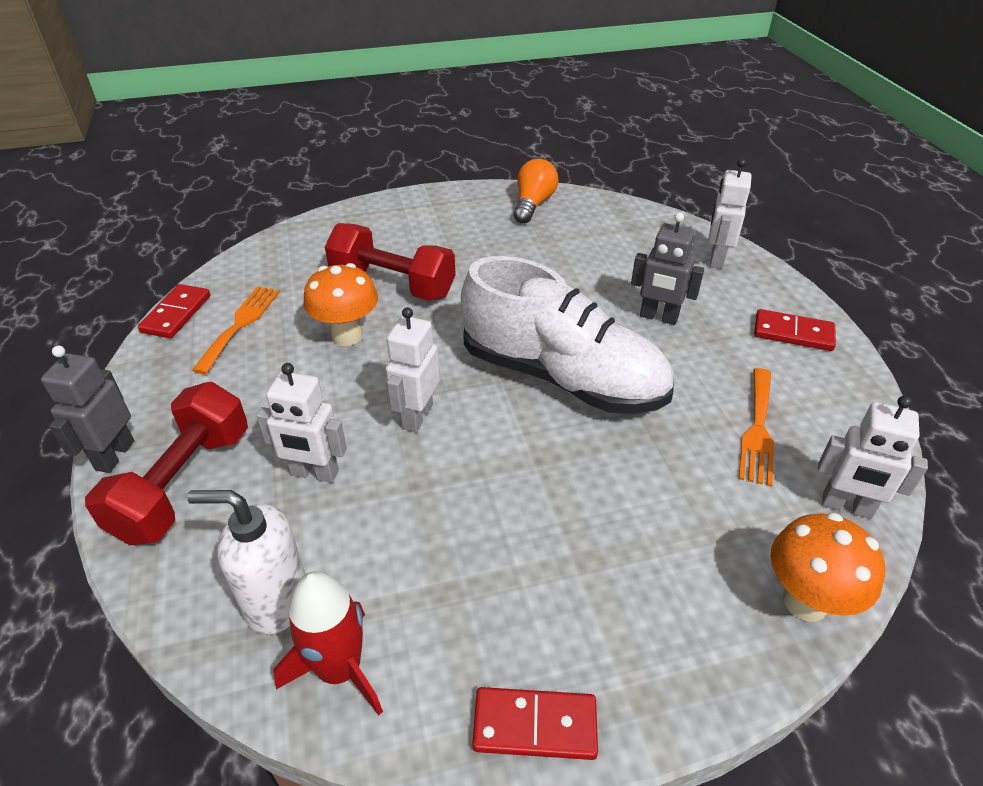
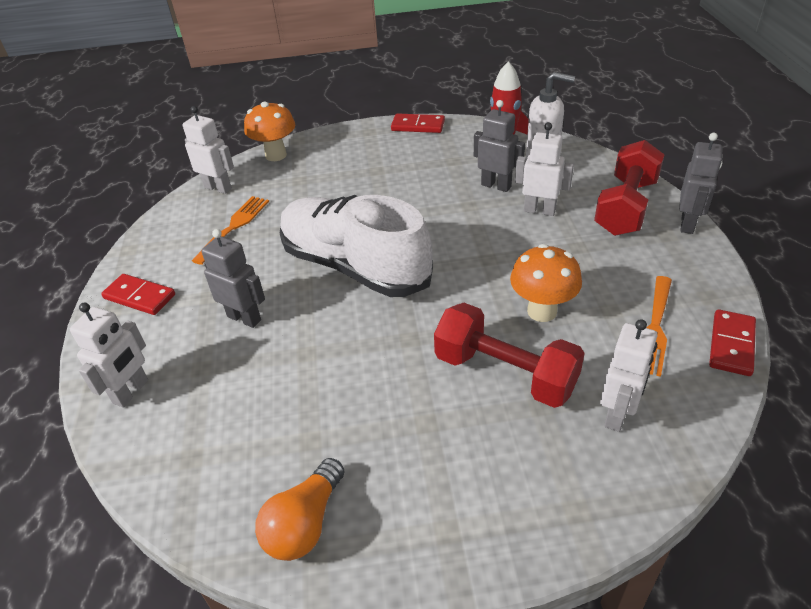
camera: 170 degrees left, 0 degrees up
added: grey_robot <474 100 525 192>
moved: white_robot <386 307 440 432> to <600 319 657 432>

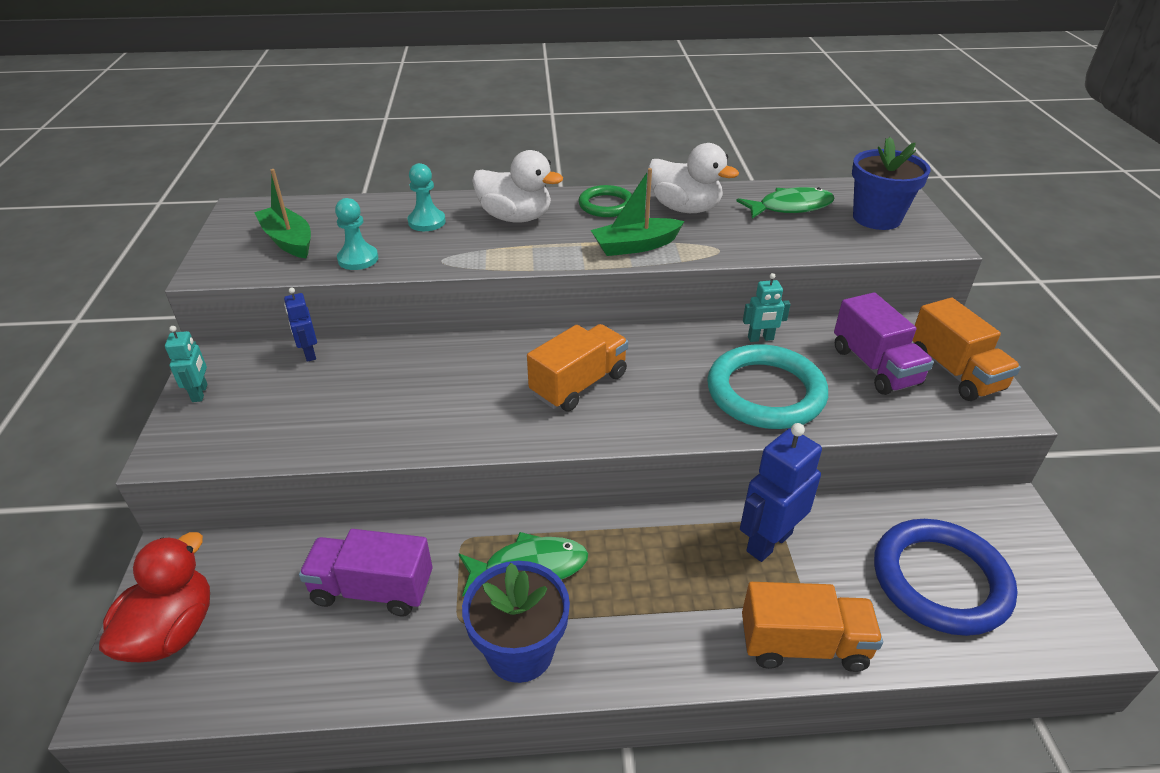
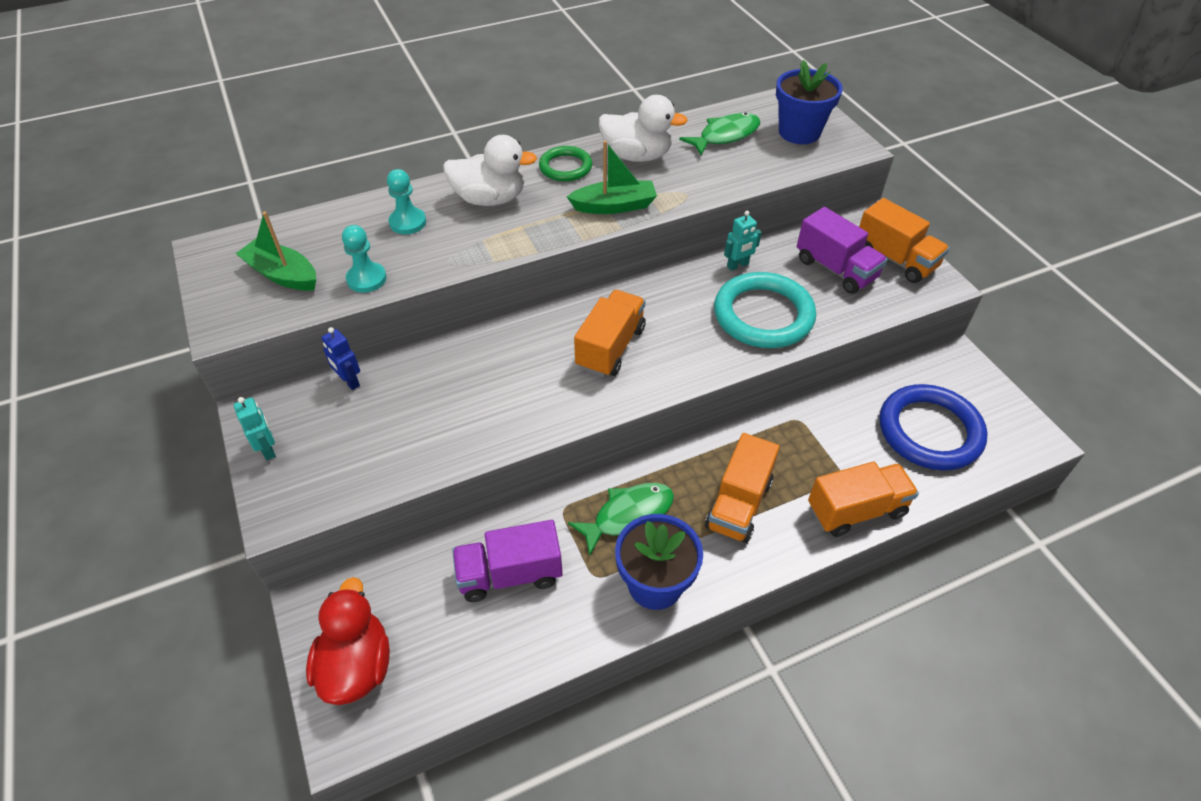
camera: 20 degrees left, 10 degrees up
removed: blue_robot <740 423 822 562>
added: orange_truck <705 433 780 543>
turned: green_boat <591 168 685 256> = <567 141 657 214> 150 degrees counterclockwise

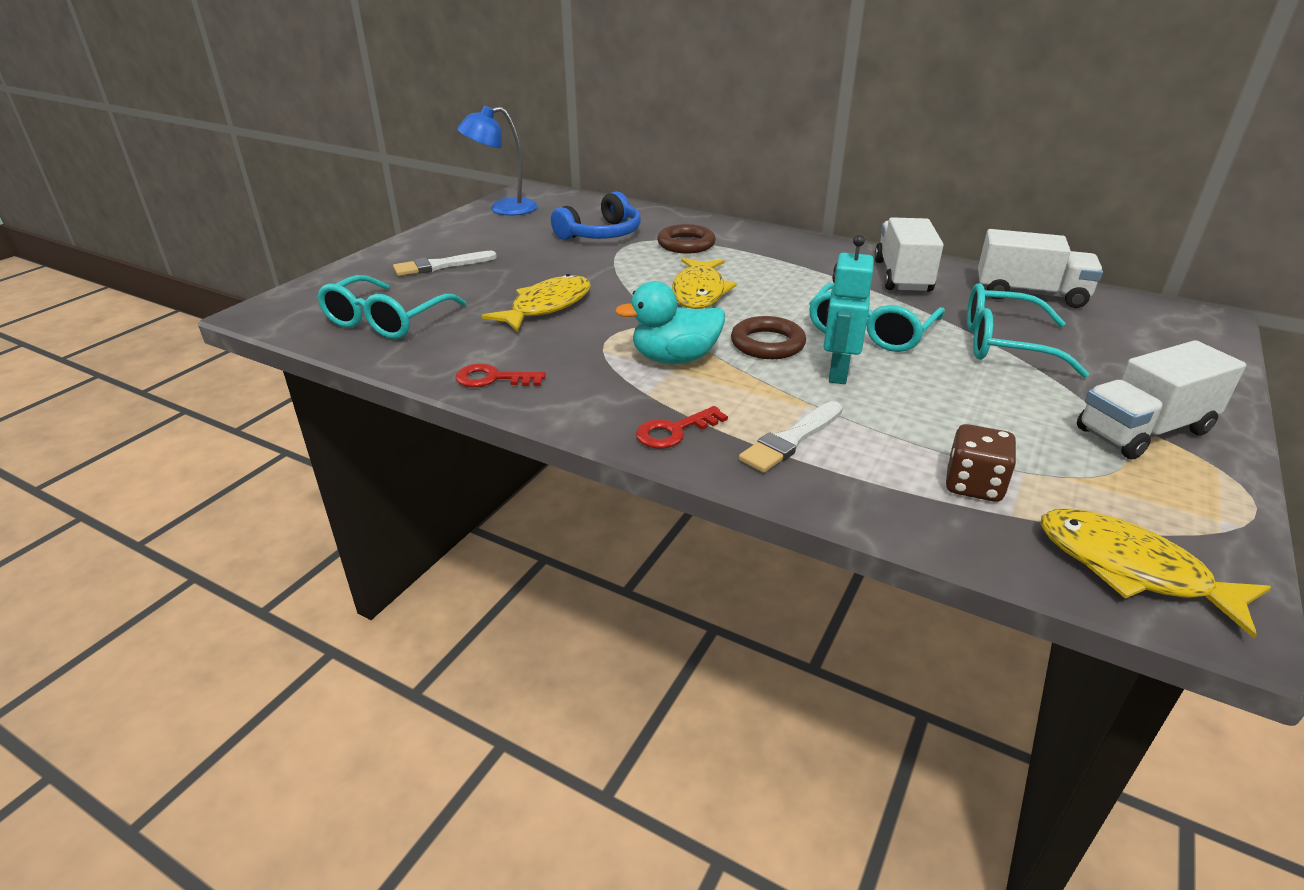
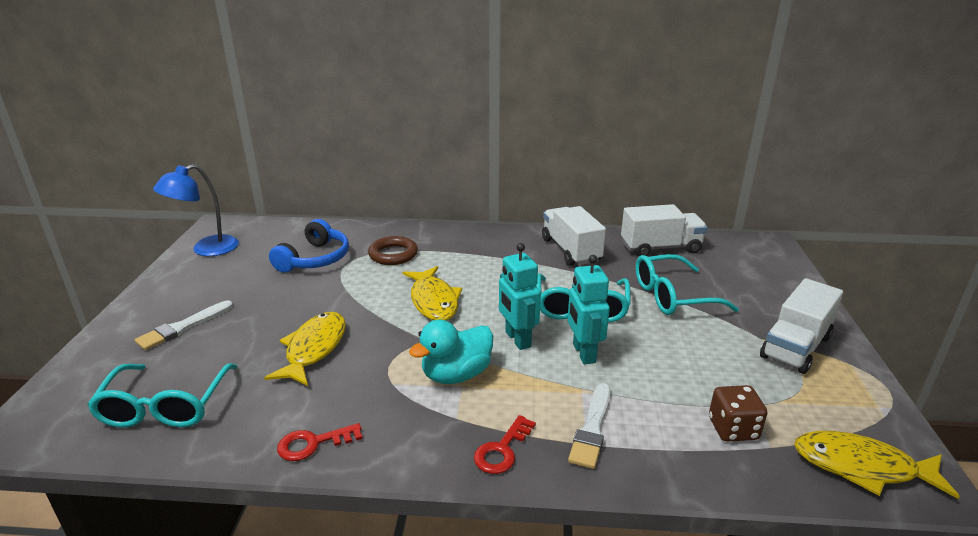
camera: 25 degrees left, 5 degrees down
replaced: brown_ring <731 316 806 359> to turquoise_robot <499 243 541 350>

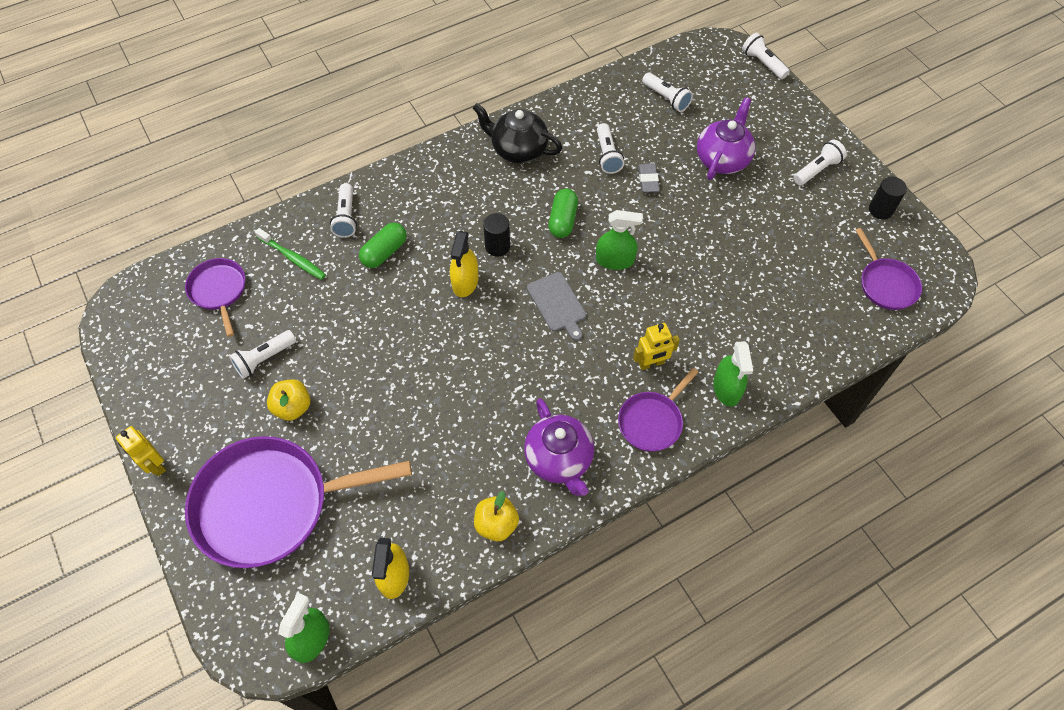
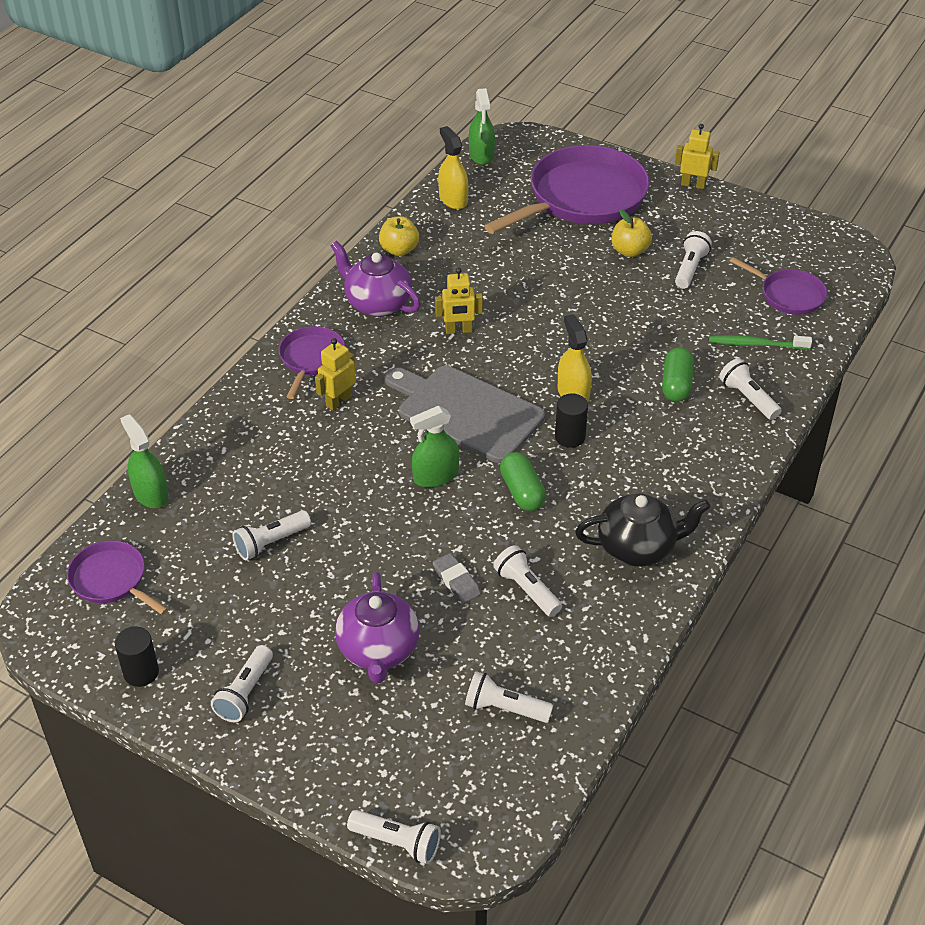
camera: 150 degrees right, 15 degrees down
added: white_flashlight <233 510 311 561>; yellow_robot <435 268 483 334>
moved: green_spray_bottle <713 341 753 407> to <120 414 169 508>
resized: grey_cutting_board <527 272 586 341> = <385 366 545 463> x1.84

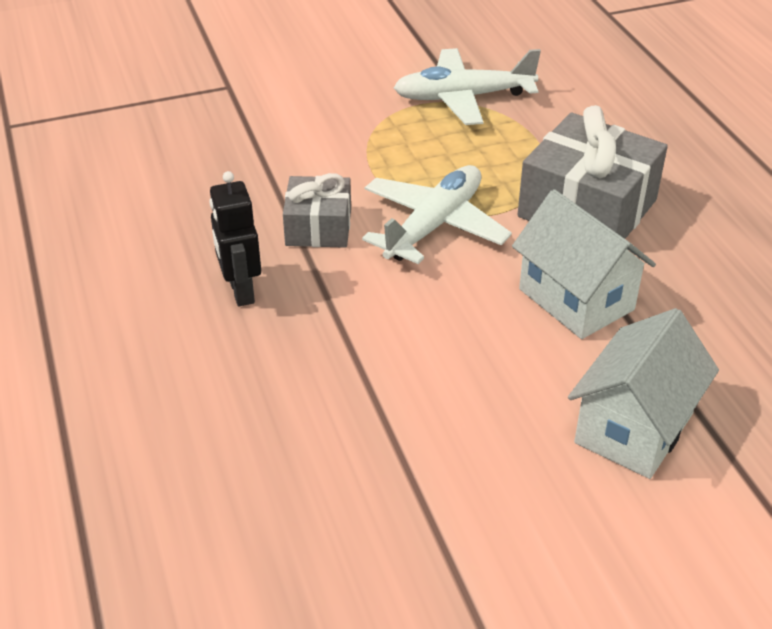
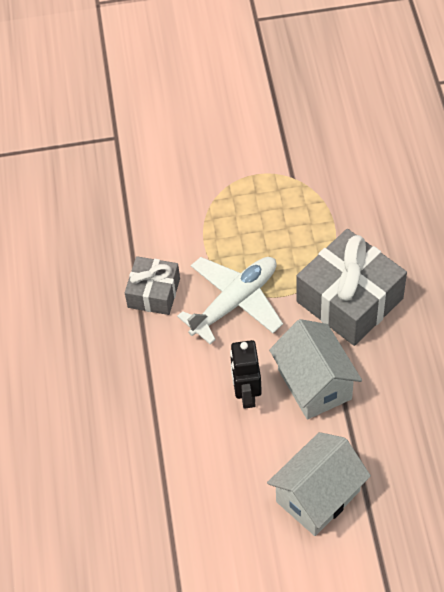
camera: 15 degrees right, 15 degrees up
removed: white_plane <394 48 541 125>
moved: black_robot <209 171 261 306> to <230 340 262 409>

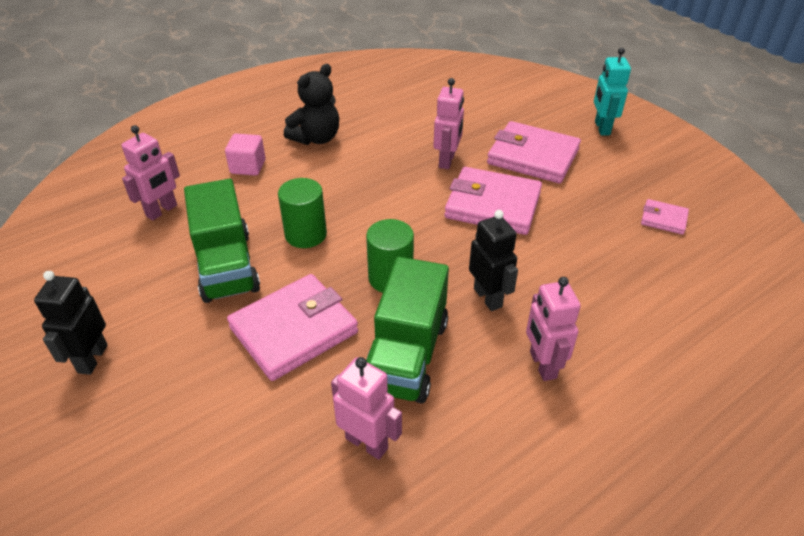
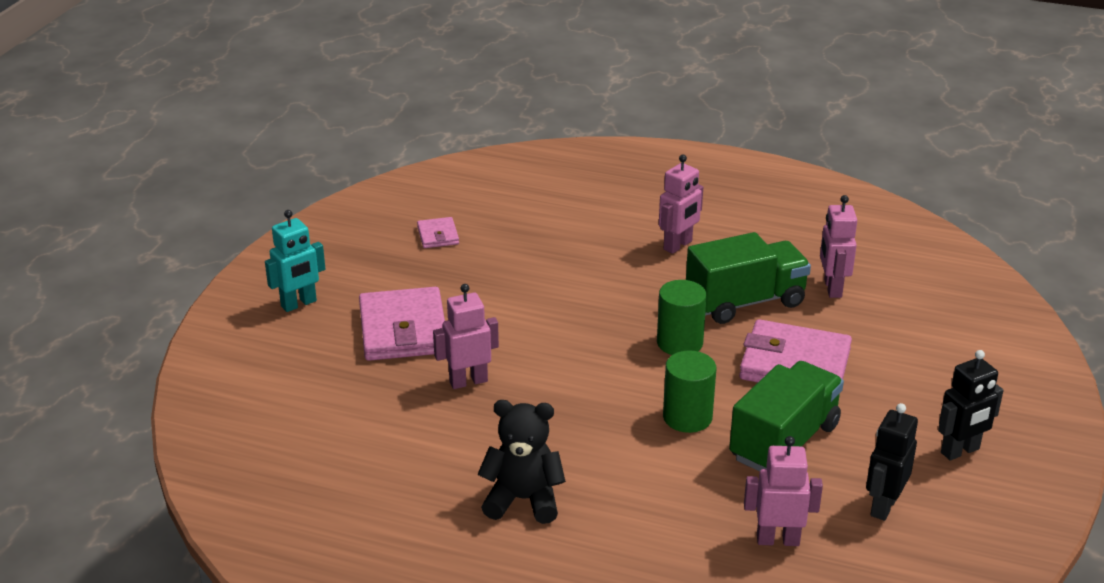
camera: 125 degrees left, 10 degrees down
removed: pink_cube <225 134 266 176>; pink_wallet <444 167 542 235>
moved: black_robot <469 210 518 311> to <866 403 918 521>

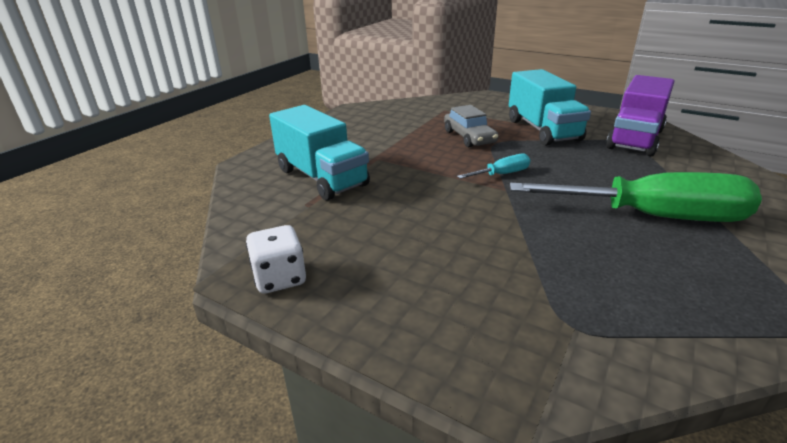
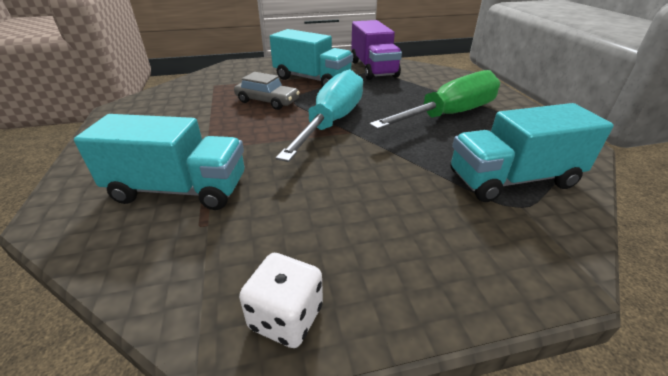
camera: 45 degrees left, 5 degrees up
added: turquoise_truck <451 103 614 202>
resized: turquoise_screwdriver <457 154 530 179> = <276 69 363 162> x2.33

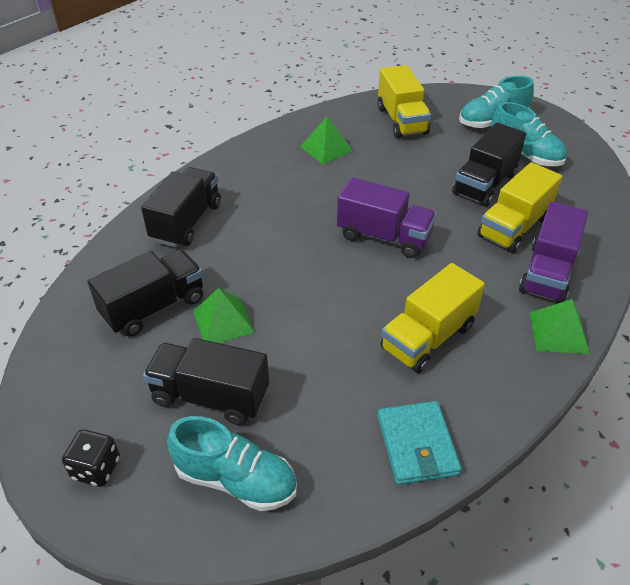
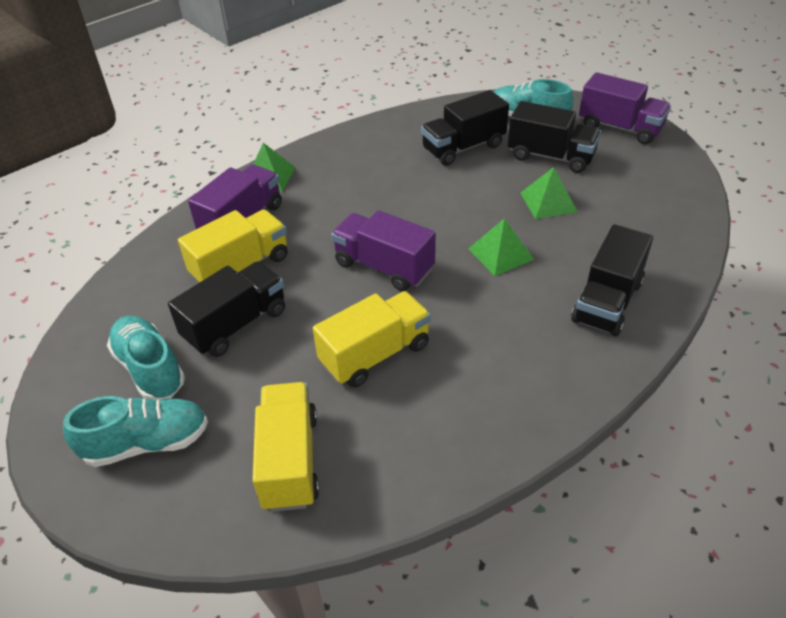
camera: 170 degrees left, 0 degrees up
removed: turquoise_wallet <378 401 461 485>
moved: black_truck <87 249 203 337> to <421 90 509 166>; green_pyramid <300 117 353 164> to <468 218 534 276>; yellow_truck <381 263 485 373> to <313 291 431 388>
replaced: black_dice <62 429 120 487> to purple_truck <579 72 671 144>

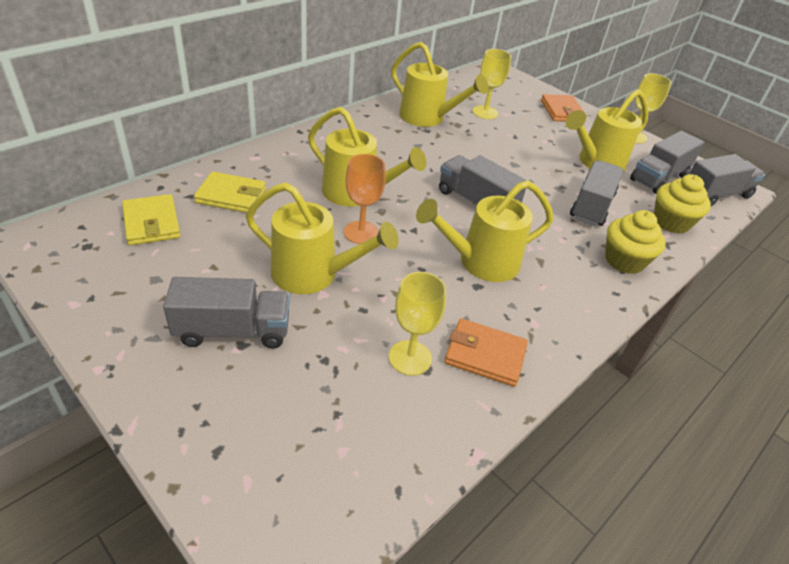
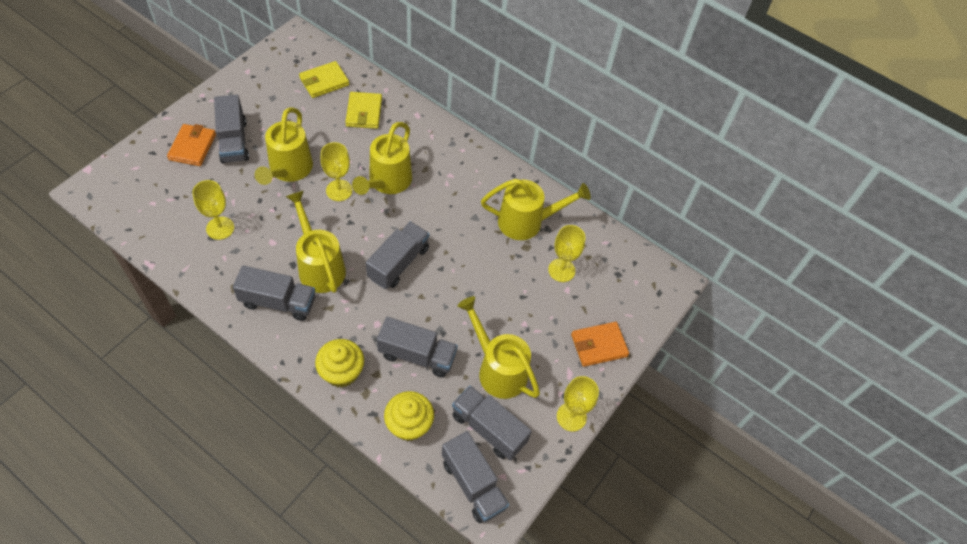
camera: 80 degrees right, 15 degrees up
added: grey_truck <233 265 315 321>
moved: orange_wallet <444 318 528 387> to <167 124 216 166>
recoloured: orange_goblet <344 154 386 244> to yellow_goblet <321 142 353 201>
turned: yellow_watering_can <391 42 489 127> = <481 179 591 240> 120 degrees counterclockwise

